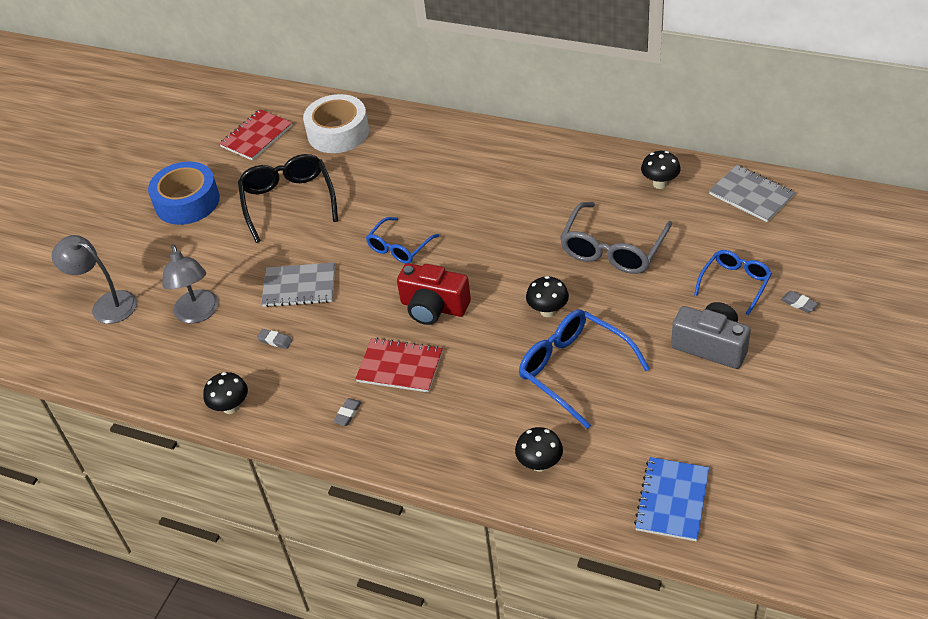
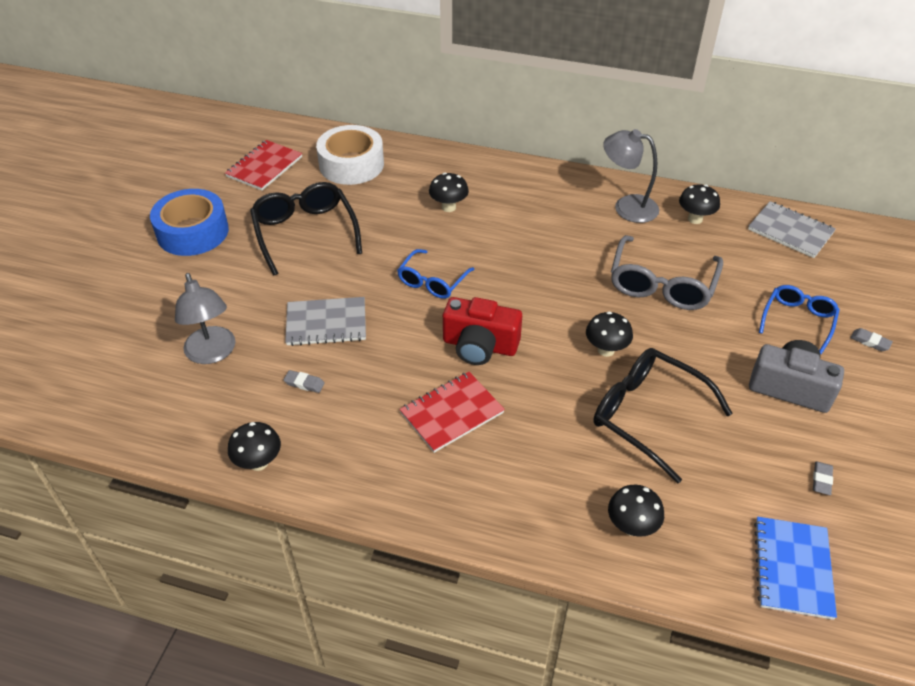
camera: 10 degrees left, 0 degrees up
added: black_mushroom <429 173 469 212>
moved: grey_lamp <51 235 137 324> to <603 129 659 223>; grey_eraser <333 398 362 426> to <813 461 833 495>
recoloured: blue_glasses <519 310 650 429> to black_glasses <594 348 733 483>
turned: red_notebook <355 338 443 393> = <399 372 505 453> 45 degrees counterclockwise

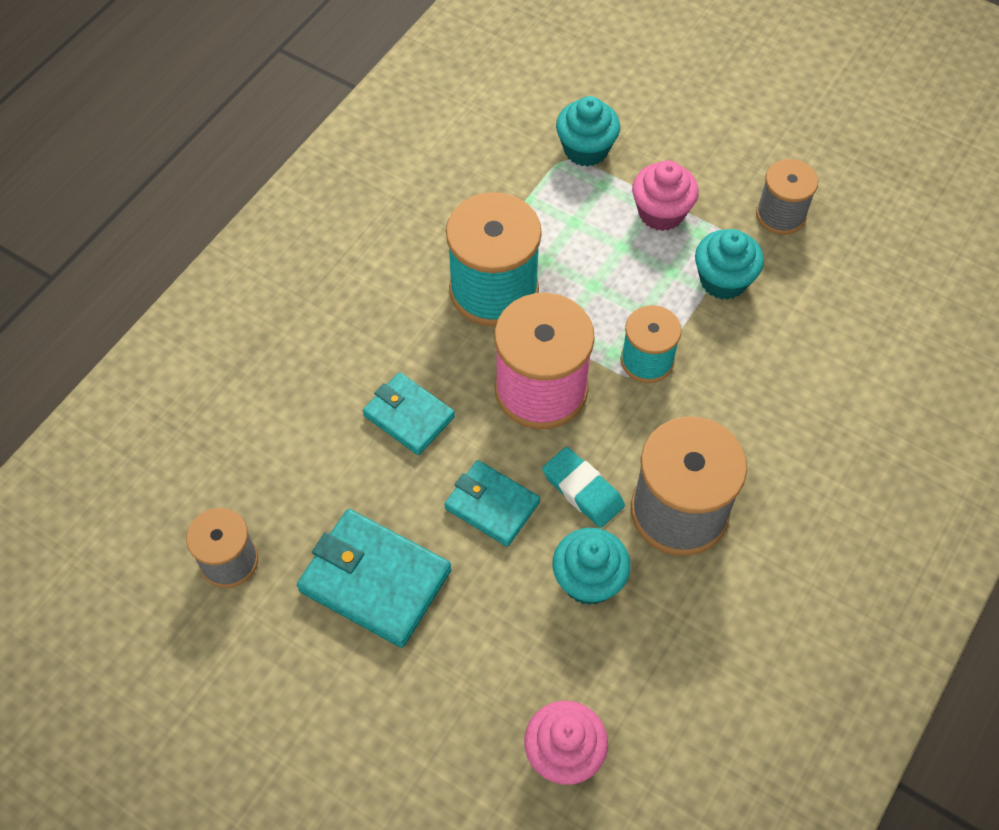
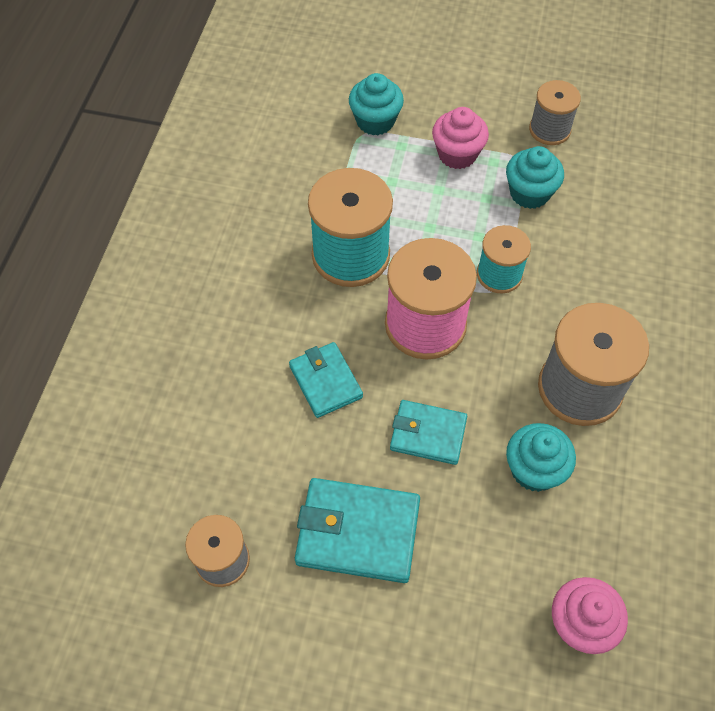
camera: 20 degrees left, 0 degrees up
removed: turquoise_eraser <542 447 625 528>
turned: turquoise_wallet <363 372 455 455> = <289 342 363 418> 45 degrees clockwise

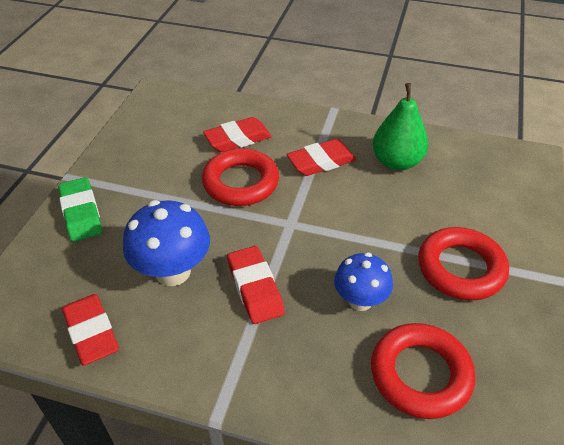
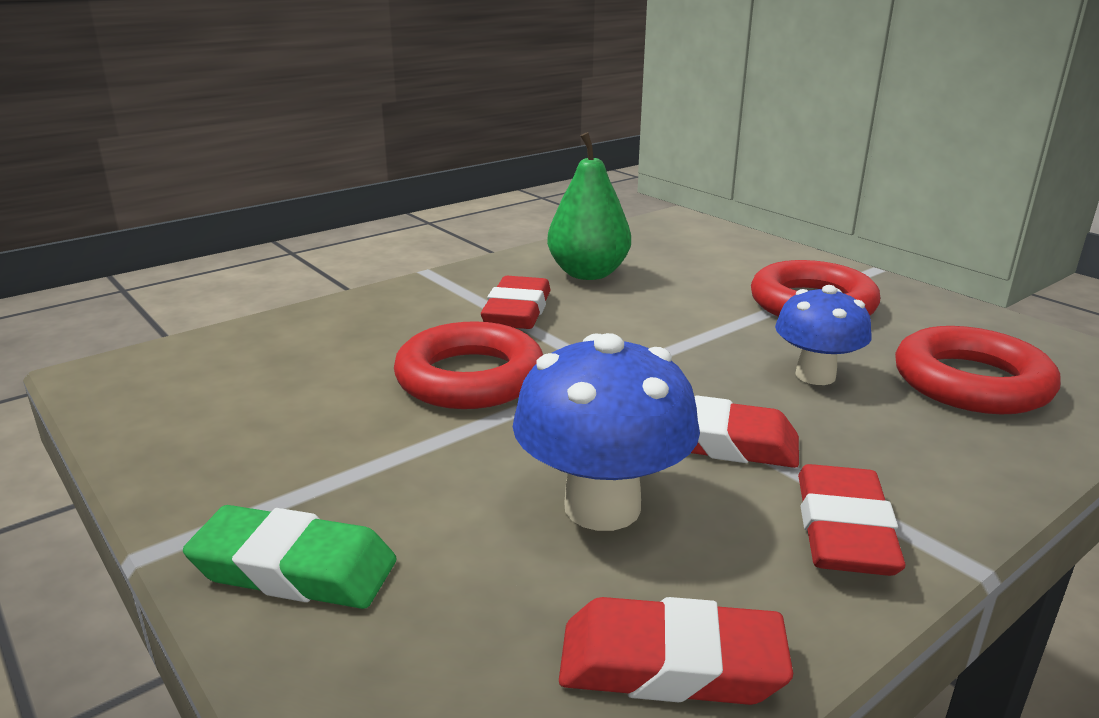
camera: 55 degrees left, 20 degrees down
moved: red_eraser <203 117 272 152> to <798 464 905 576>

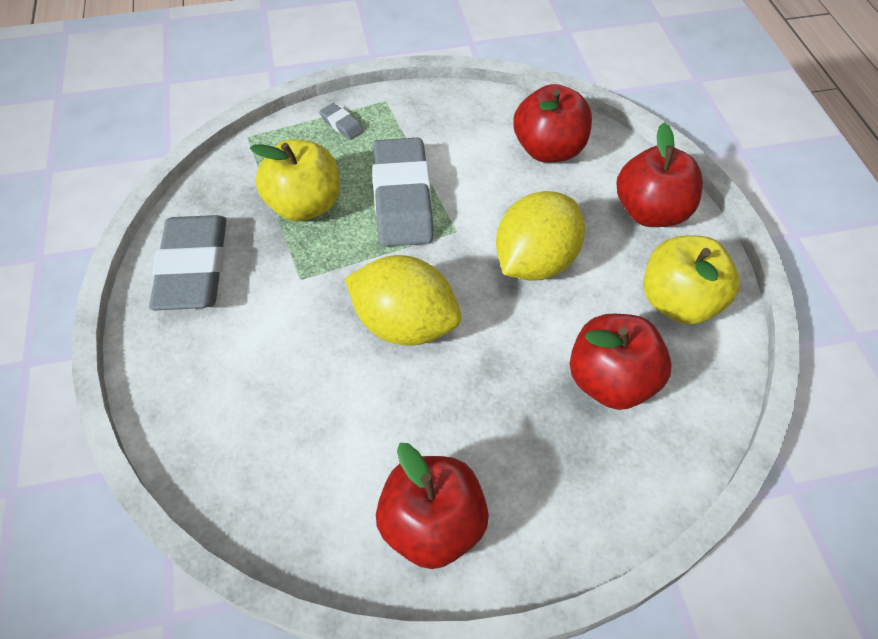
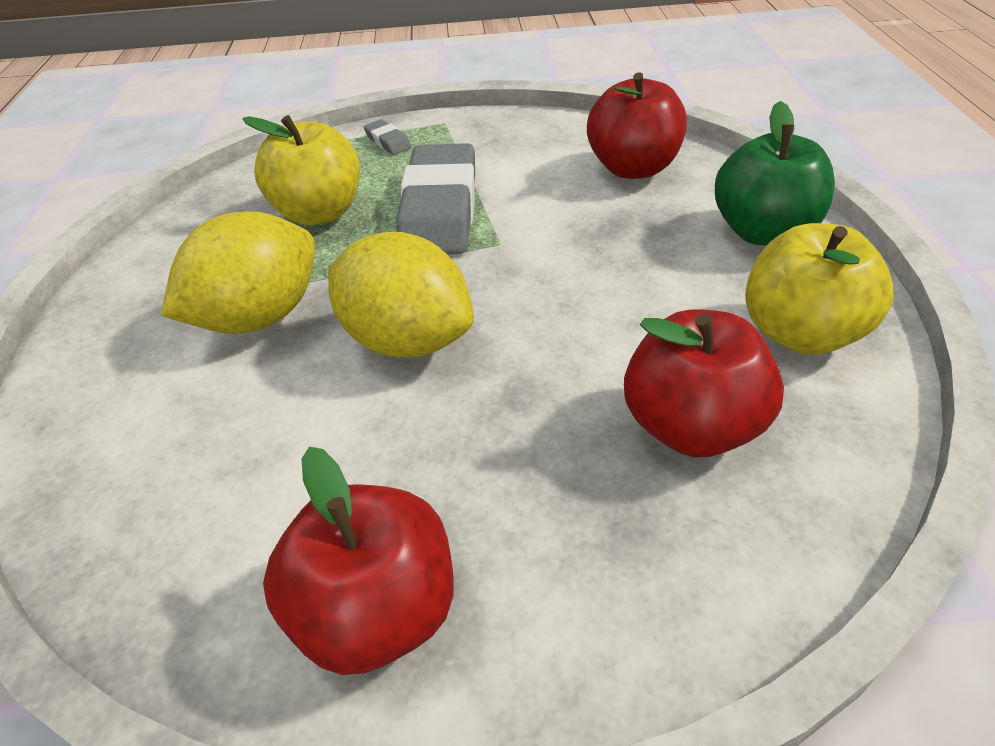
camera: 10 degrees right, 10 degrees down
removed: grey_eraser <149 215 227 310>
moved: yellow_lemon <496 191 585 281> to <161 211 315 334>
recoloured: red_apple <616 122 703 227> to green_apple <715 101 835 245>

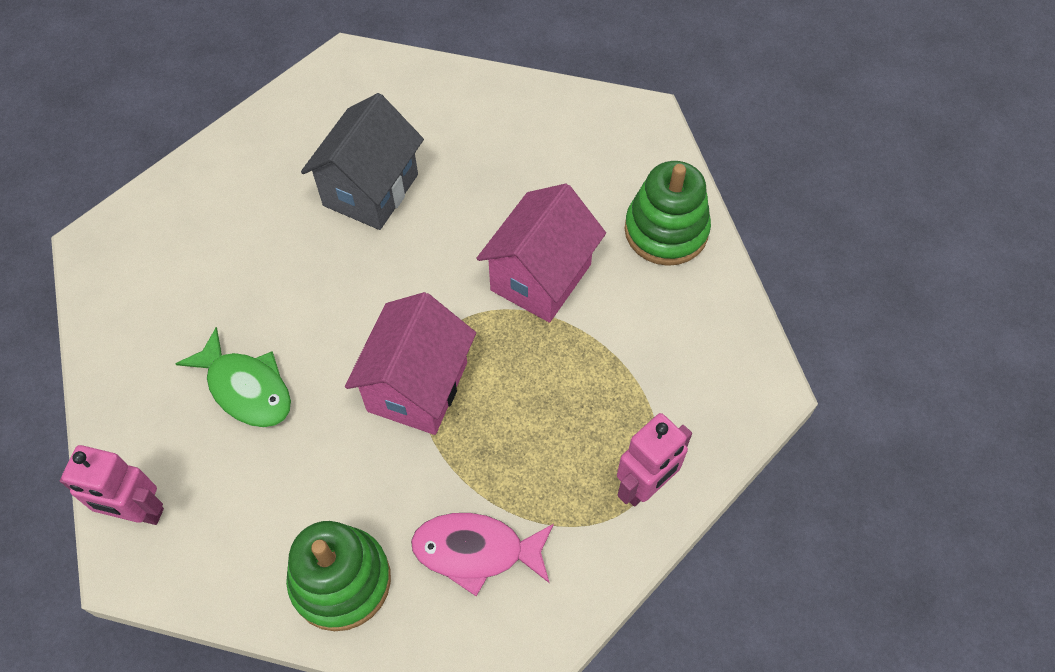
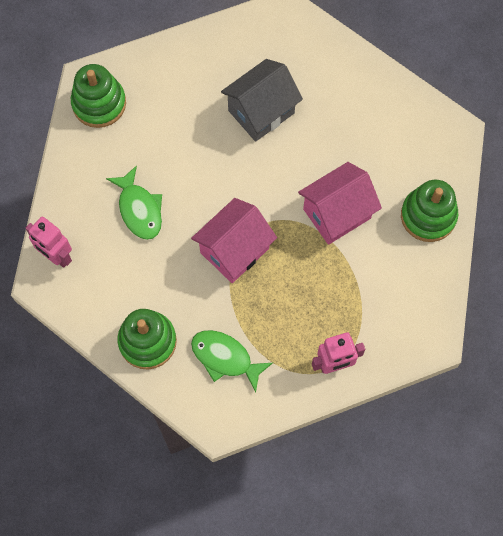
camera: 25 degrees right, 10 degrees up
added: green_stacking_toy <71 64 126 128>
recoloured: pink_fish <411 513 554 596> to green_fish <191 330 273 392>

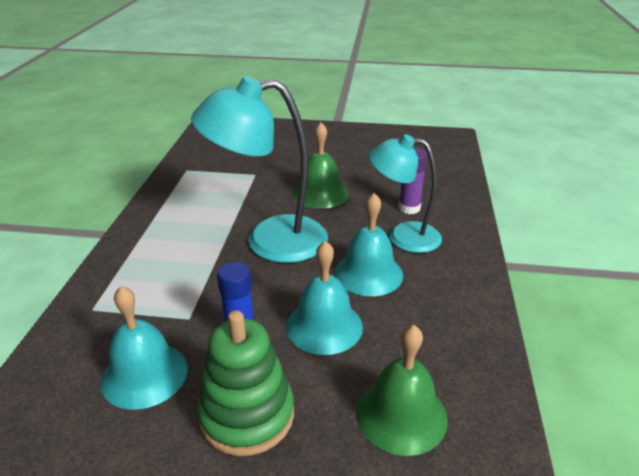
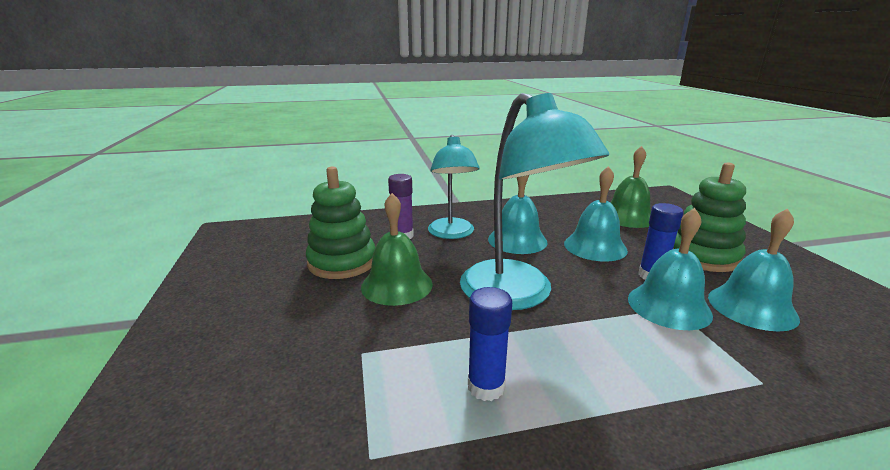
camera: 110 degrees left, 10 degrees down
added: green_stacking_toy <306 166 376 279>; blue_glue_stick <468 287 512 401>; turquoise_bell <628 208 713 330>

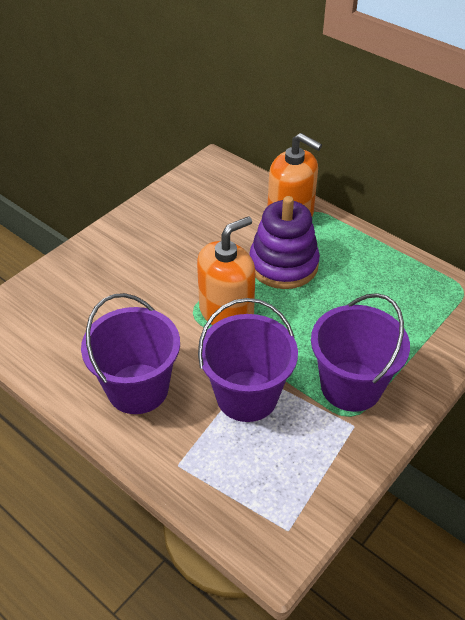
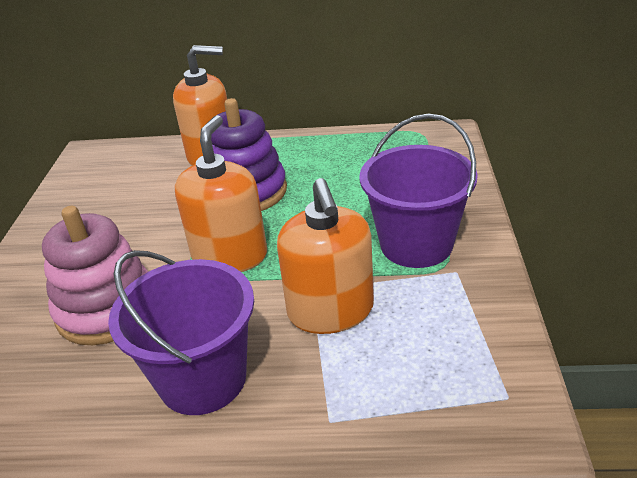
camera: 35 degrees left, 10 degrees down
added: pink_stacking_toy <42 206 148 345>
replaced: purple_bucket <198 298 298 422> to orange_soap_dispenser <277 178 374 334>

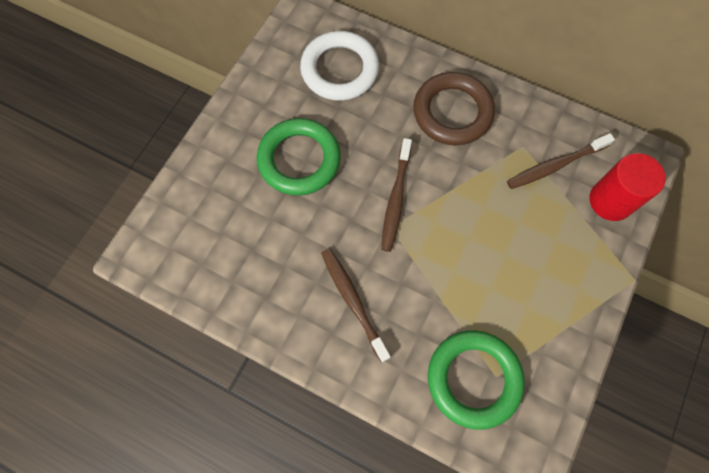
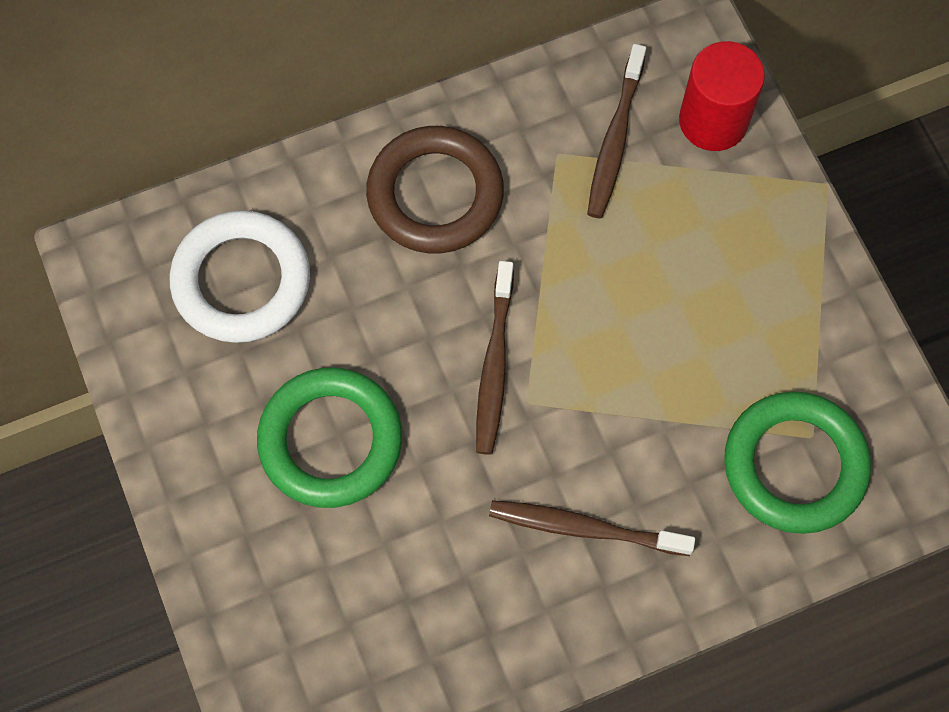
camera: 50 degrees left, 0 degrees up
turned: brown_toothbrush <381 138 412 252> = <476 261 514 455> 45 degrees clockwise

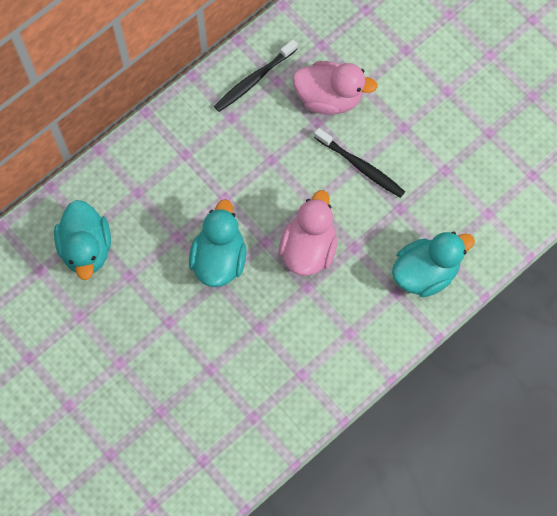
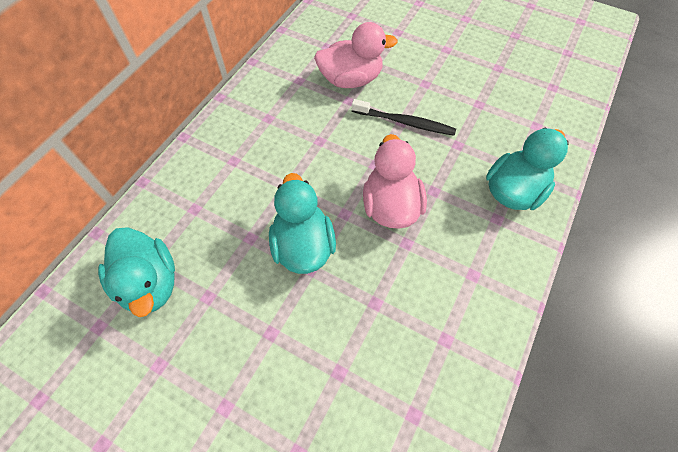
camera: 20 degrees left, 10 degrees down
removed: black_toothbrush <214 39 298 112>

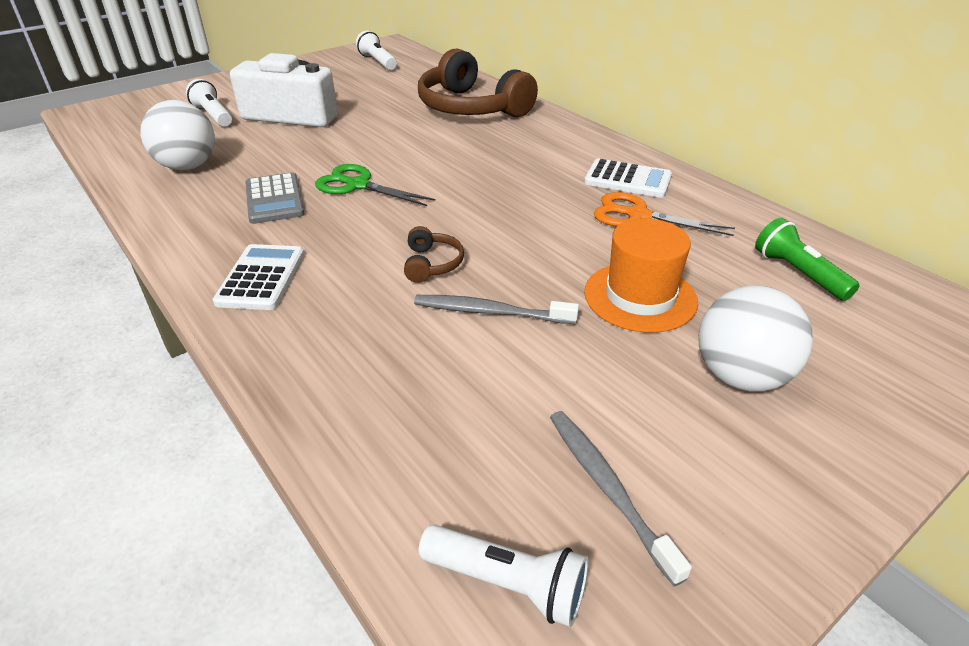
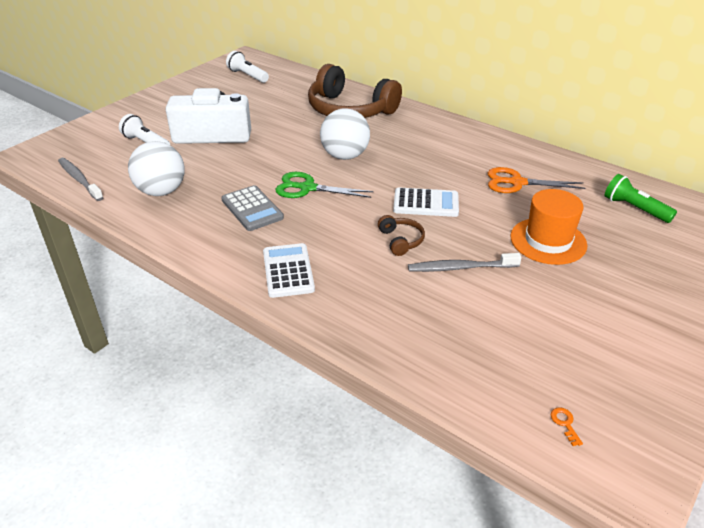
camera: 15 degrees left, 0 degrees up
moved: grey_toothbrush <550 411 692 586> to <58 158 104 201>; white_calculator <584 159 672 198> to <393 187 459 217>; white_ball <698 286 813 391> to <320 108 370 160>
replaced: white_flashlight <419 525 588 627> to orange_key <551 407 583 446>

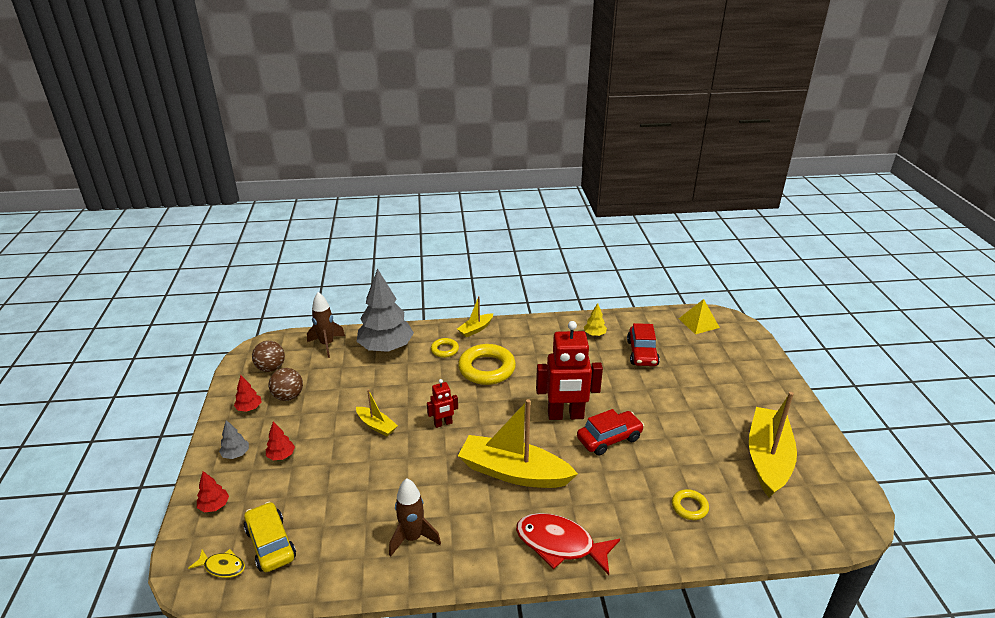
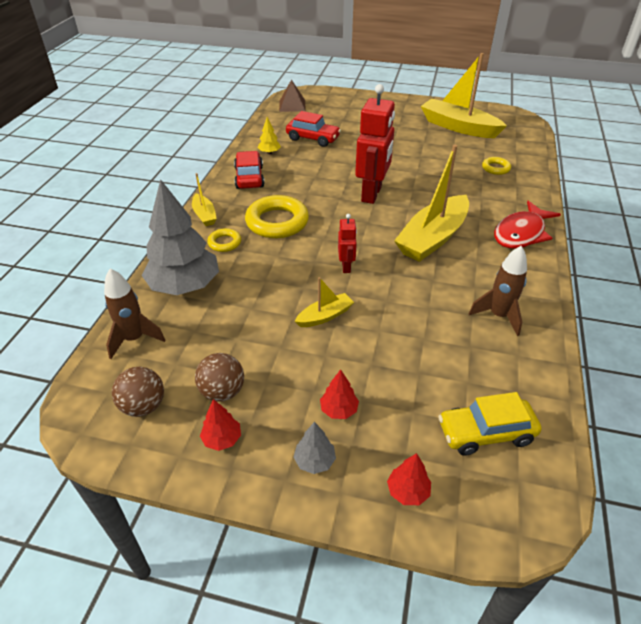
camera: 70 degrees left, 10 degrees up
removed: yellow_fish <188 549 245 578>
moved: red_car <577 409 644 455> to <234 151 265 189>
recoloured: yellow_pyramid <679 299 720 334> to brown_pyramid <279 80 306 112>

